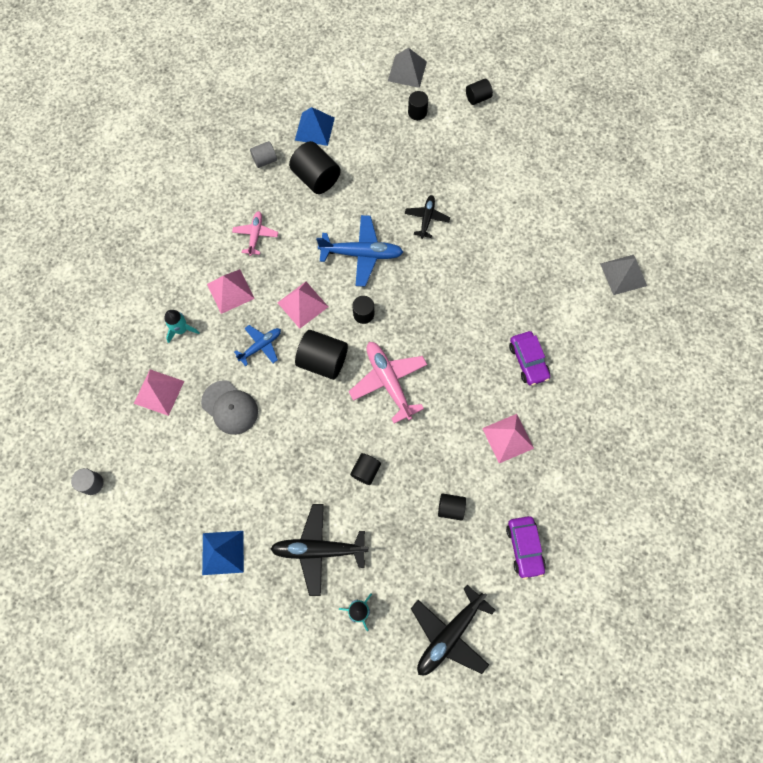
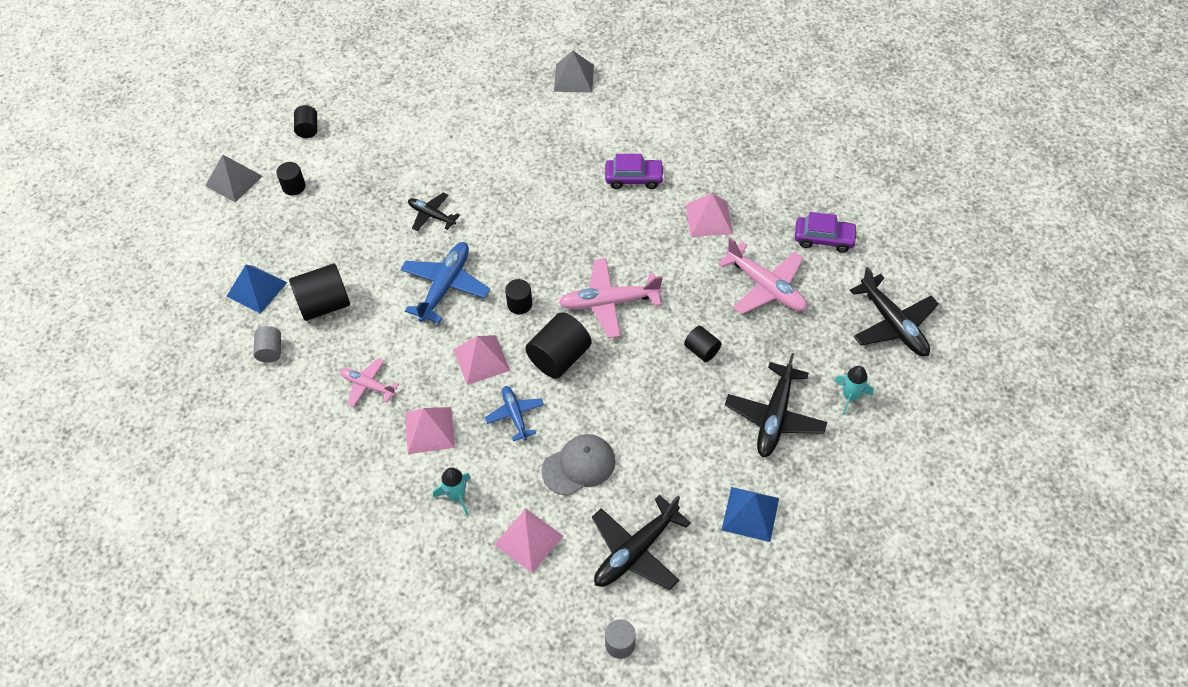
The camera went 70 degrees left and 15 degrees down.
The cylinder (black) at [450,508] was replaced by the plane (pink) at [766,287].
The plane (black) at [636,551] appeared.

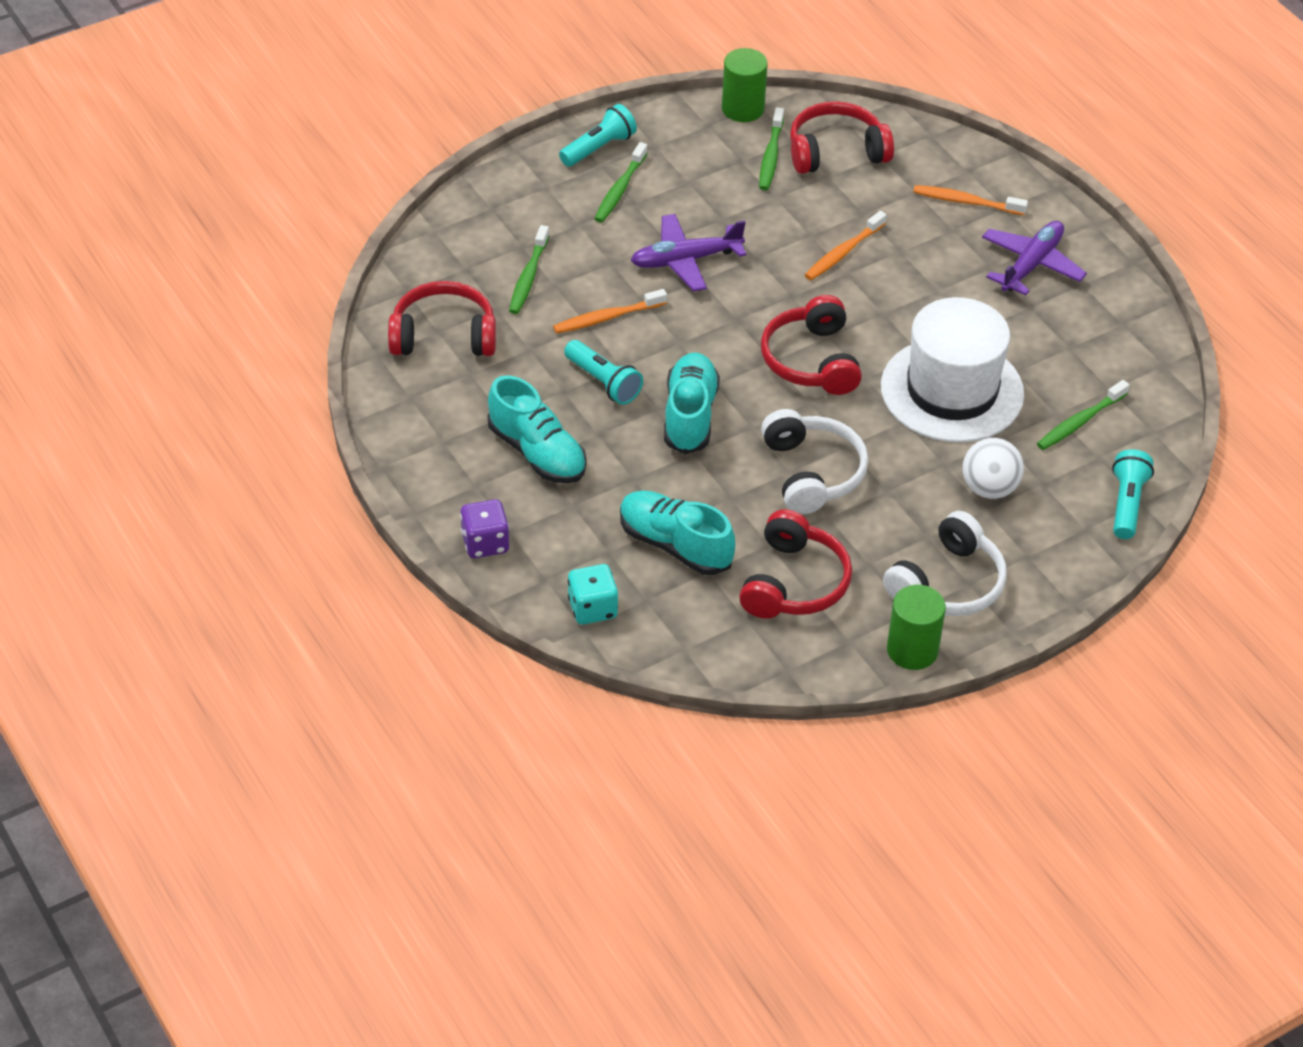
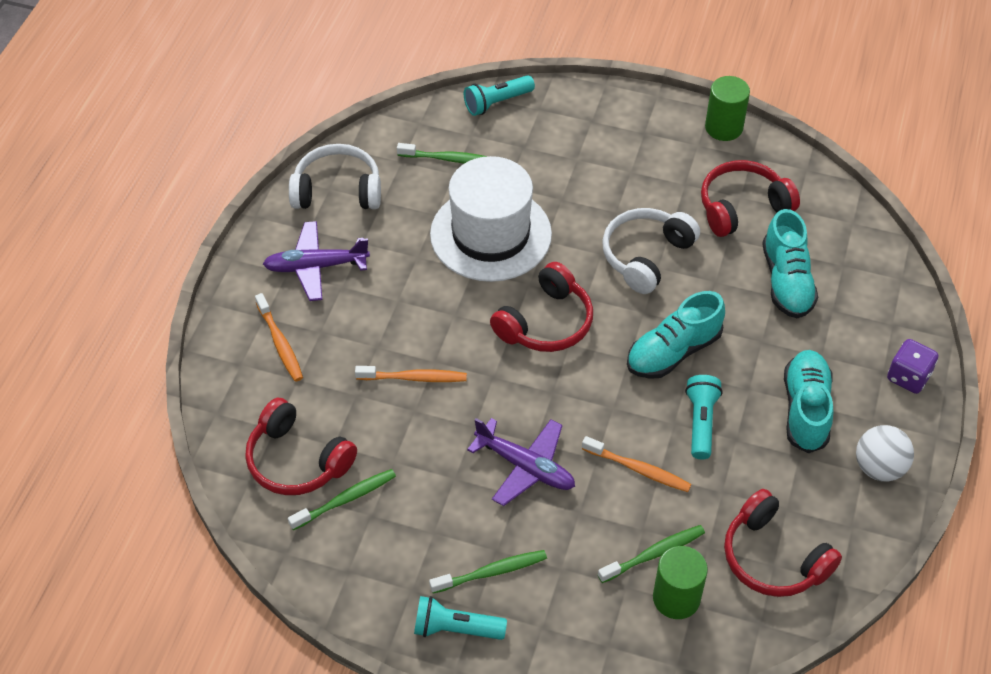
The camera went 130 degrees left and 5 degrees up.
The dice (turquoise) at [592,608] disappeared.
The cylinder (green) moved from [743,109] to [676,598].
The headphones (white) moved from [948,584] to [337,190].
The ball (white) moved from [989,488] to [879,468].

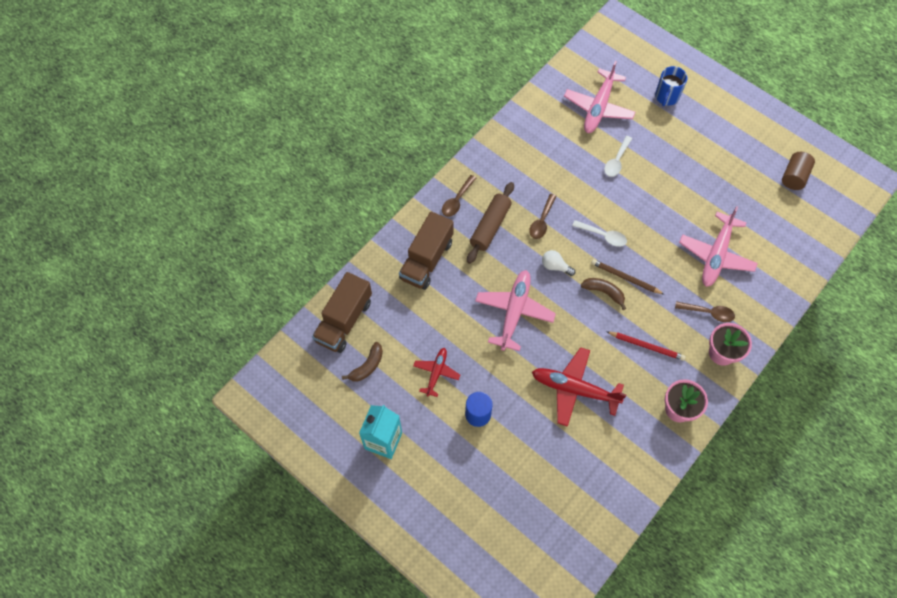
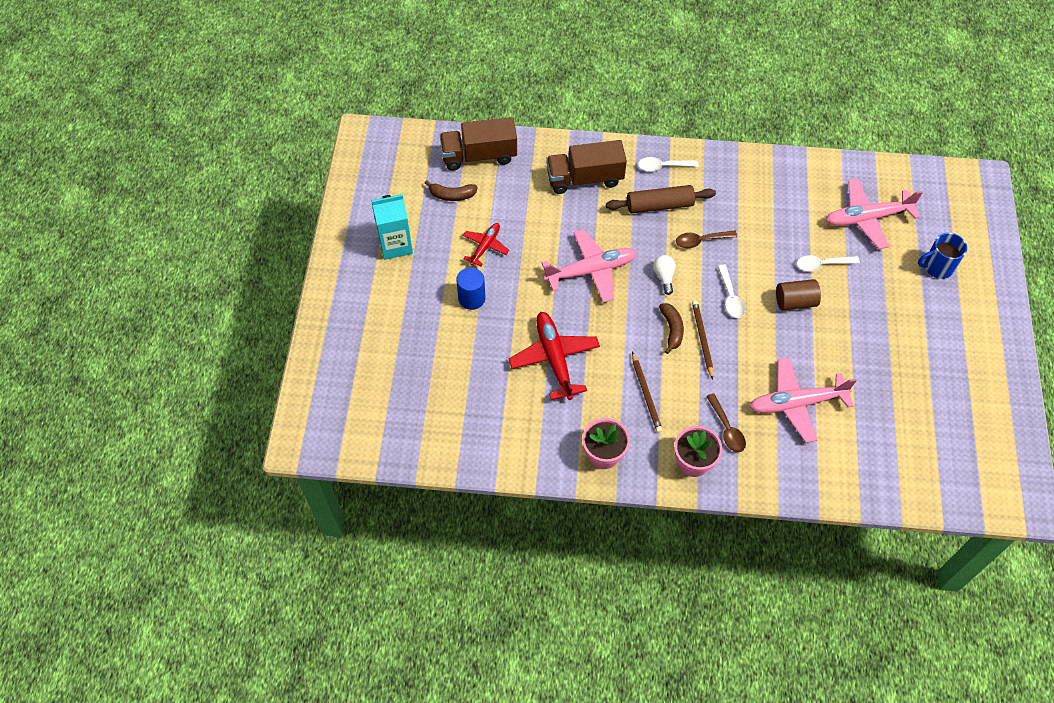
The camera went 55 degrees right and 5 degrees down.
The plane (red) at [436,373] turned 45 degrees counterclockwise.
The spoon (brown) at [457,200] became the spoon (white) at [663,166].
The pencil (red) at [646,346] became the pencil (brown) at [646,394].
The cylinder (brown) moved from [794,176] to [795,301].

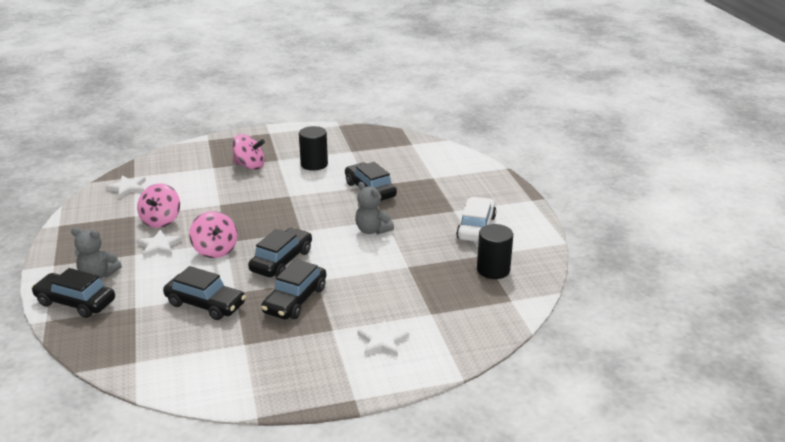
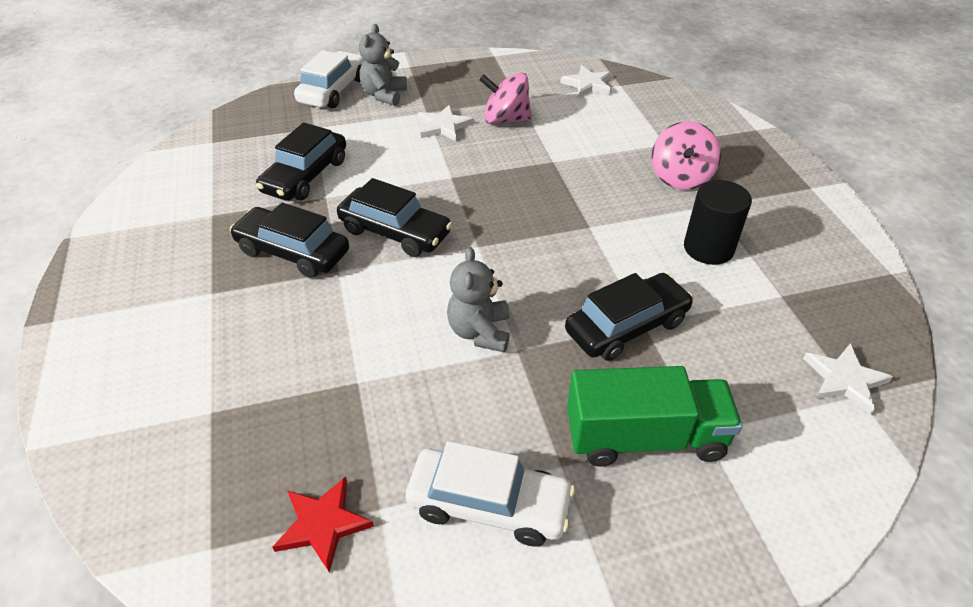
The camera went 90 degrees right and 15 degrees up.
The car (black) at [75,302] became the car (white) at [333,90].
The spinning top (pink) at [215,250] disappeared.
The teddy bear (grey) at [372,230] turned 45 degrees counterclockwise.
The star (white) moved from [382,341] to [844,380].
The cylinder (black) at [493,270] was replaced by the star (red) at [323,524].
The truck (green) at [645,437] appeared.

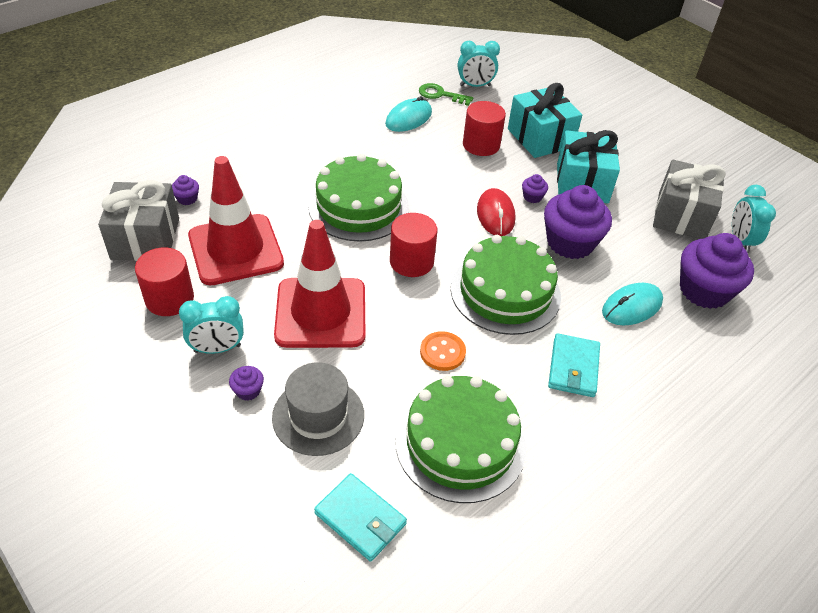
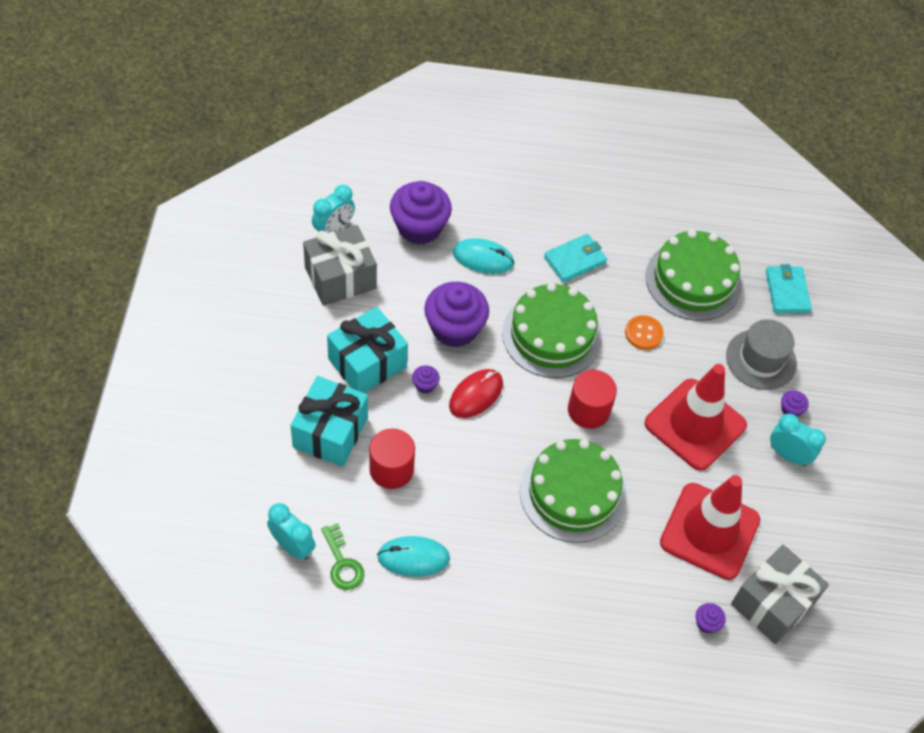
The camera went 135 degrees left and 10 degrees up.
The cylinder (red) at [169,299] disappeared.

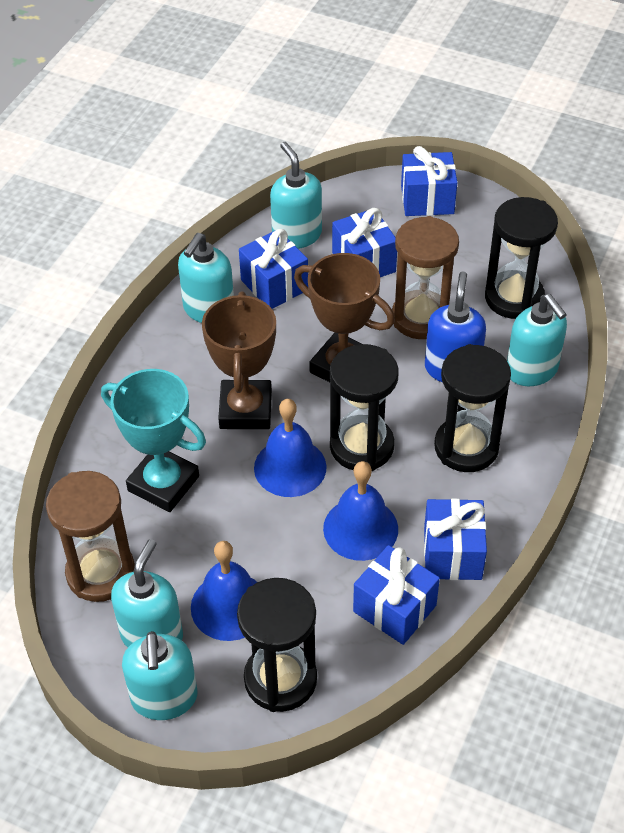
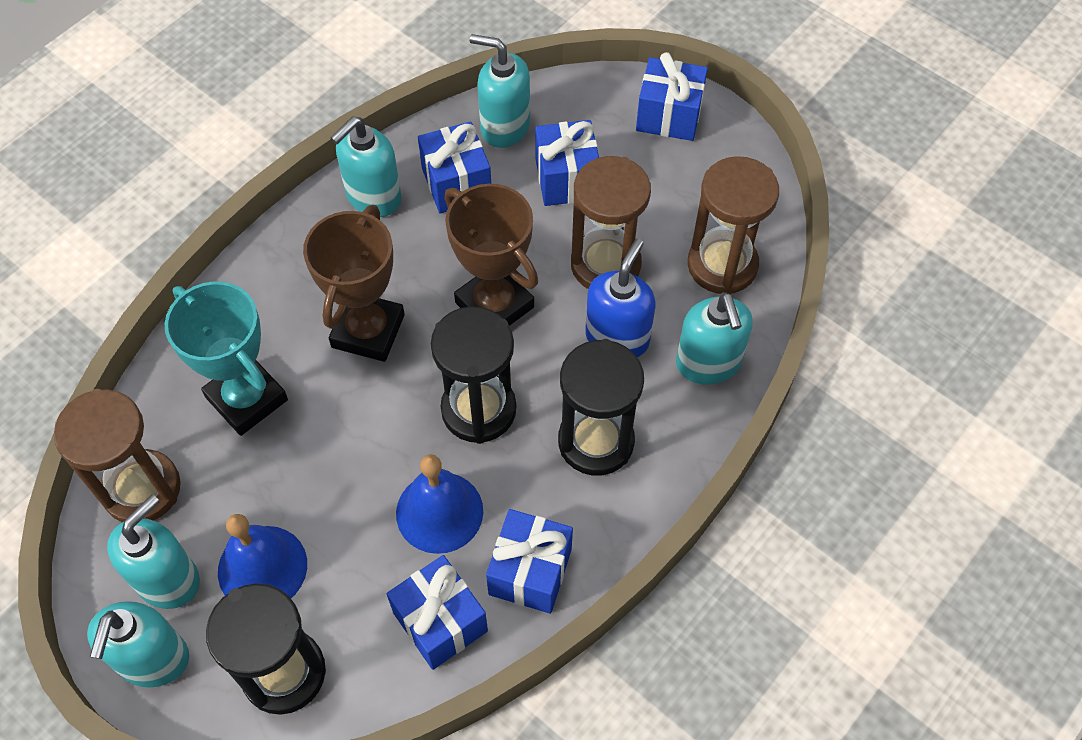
The camera went 15 degrees right and 10 degrees up.
The bell (blue) at [290,467] disappeared.
The soap dispenser (turquoise) at [296,235] turned 60 degrees counterclockwise.
The hourglass (black) at [514,298] became the hourglass (brown) at [722,265].

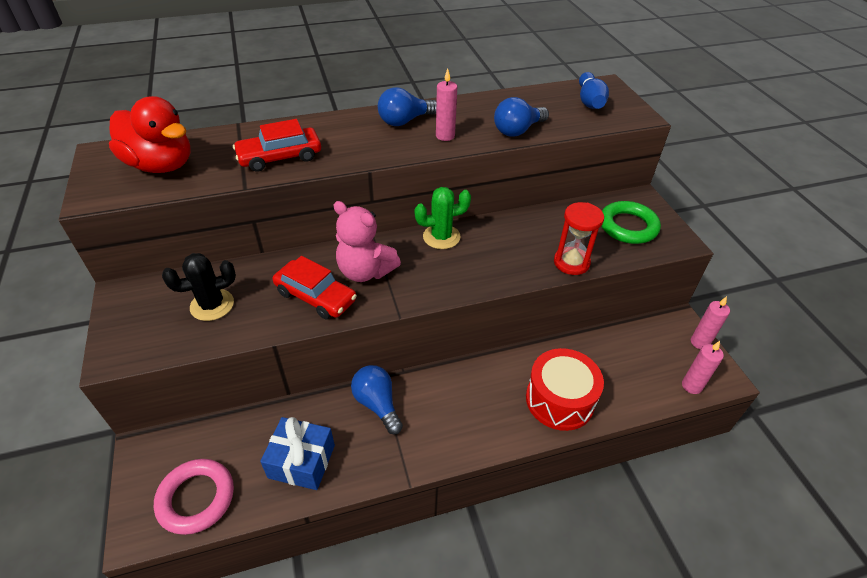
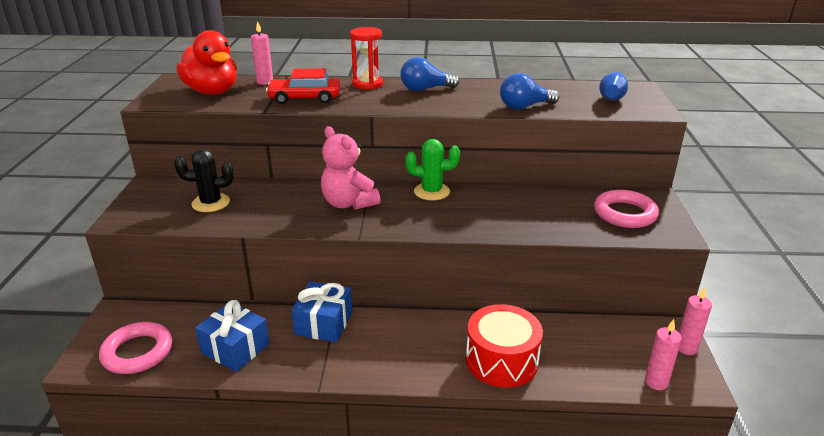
The camera went 20 degrees right and 15 degrees down.
The car (red) at [315,296] disappeared.
The light bulb (blue) at [377,404] was replaced by the gift (blue) at [324,323].
The candle (pink) moved from [445,136] to [265,82].
The hourglass (red) moved from [571,262] to [367,84].
The ring (green) at [628,226] became the ring (pink) at [625,214].

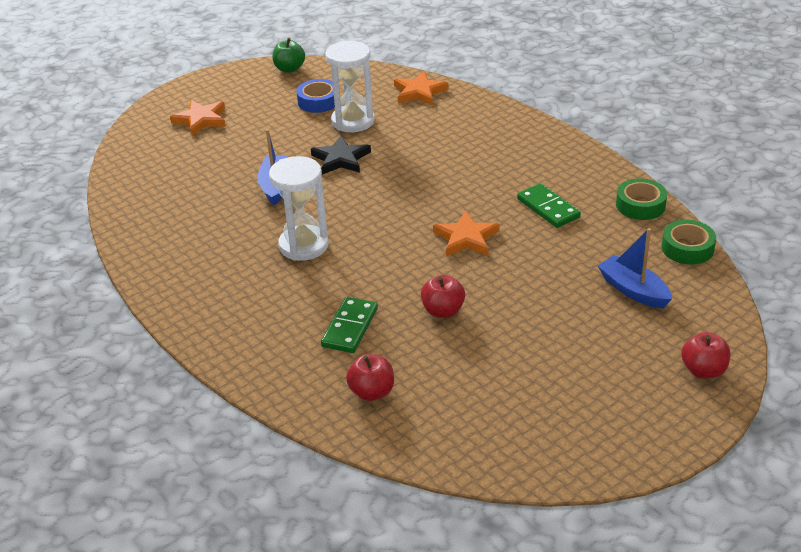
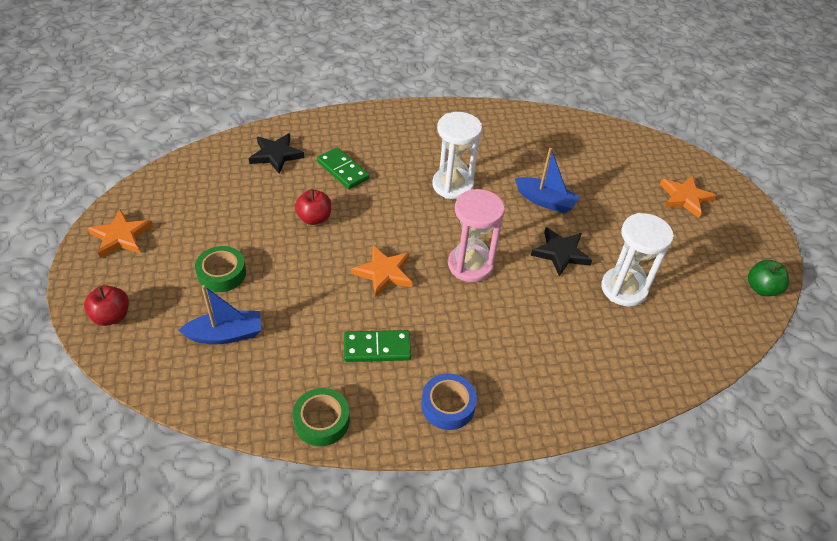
The camera went 115 degrees right and 10 degrees up.
The tape (blue) moved from [318,101] to [448,405].
The apple (red) at [372,392] was replaced by the star (black) at [276,155].
The star (orange) moved from [419,92] to [121,237].
The tape (green) moved from [687,248] to [222,273].
The hourglass (pink) at [470,265] appeared.

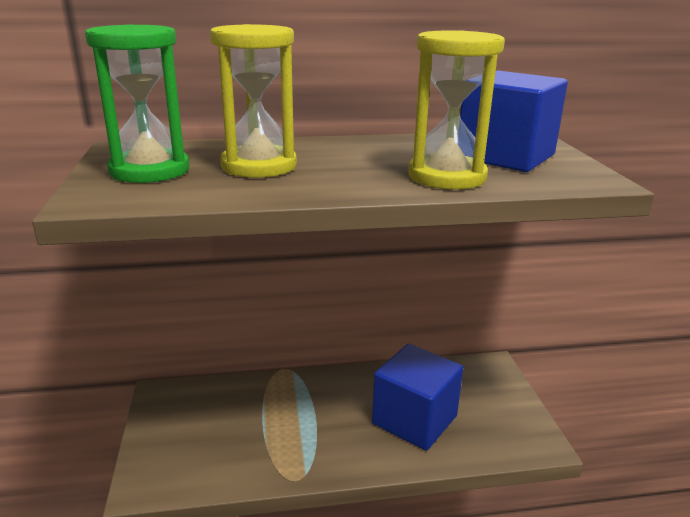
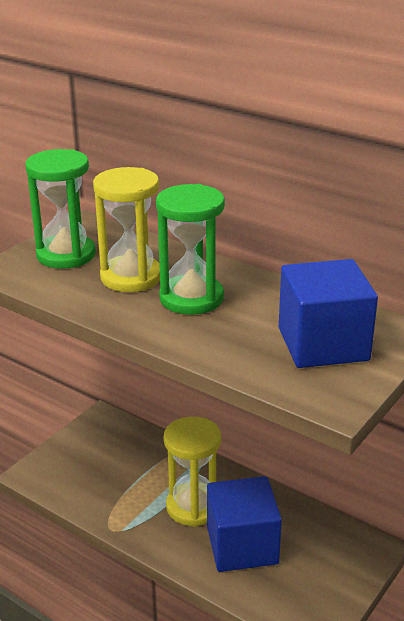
The camera went 45 degrees right and 5 degrees up.
The hourglass (yellow) moved from [447,177] to [193,506].
The hourglass (green) at [191,298] appeared.

